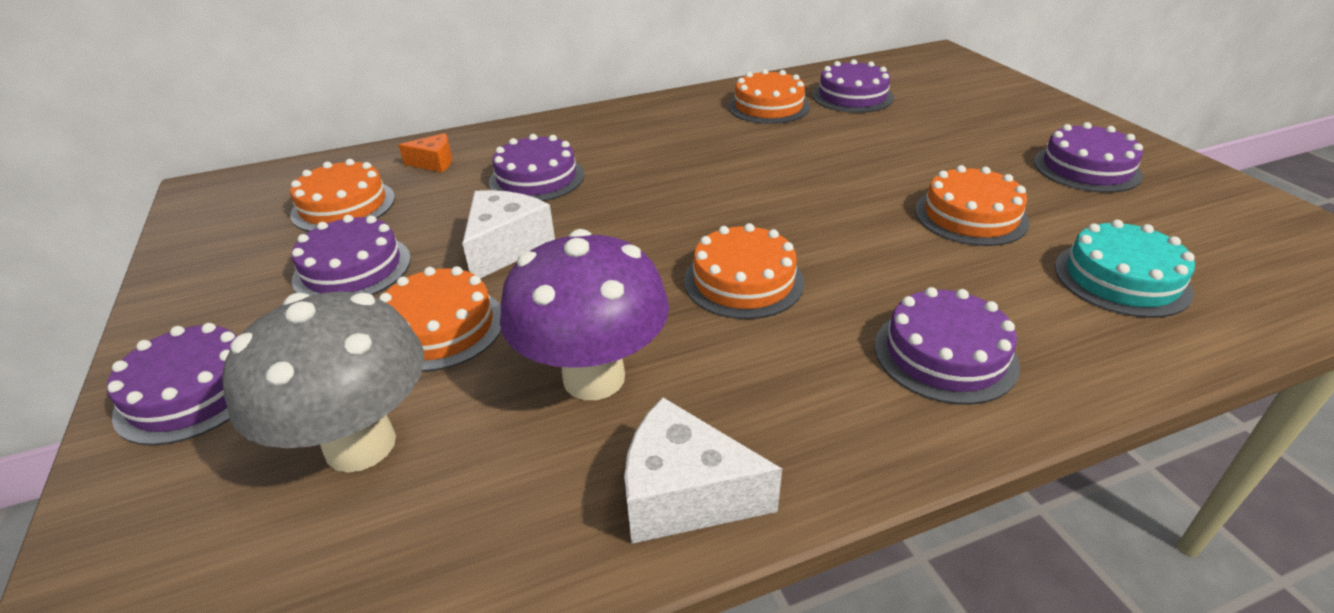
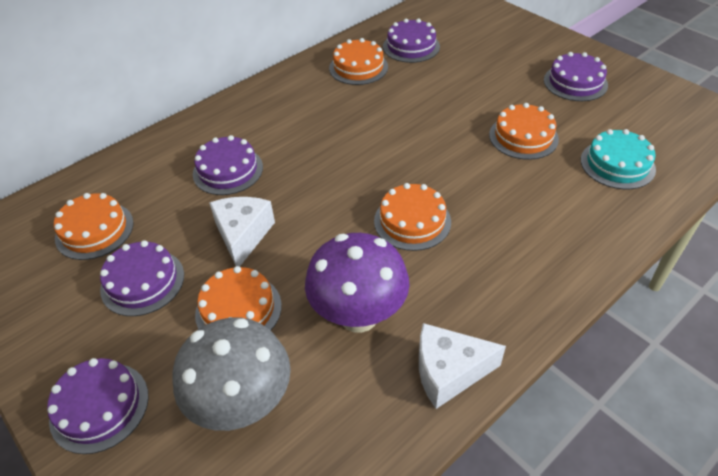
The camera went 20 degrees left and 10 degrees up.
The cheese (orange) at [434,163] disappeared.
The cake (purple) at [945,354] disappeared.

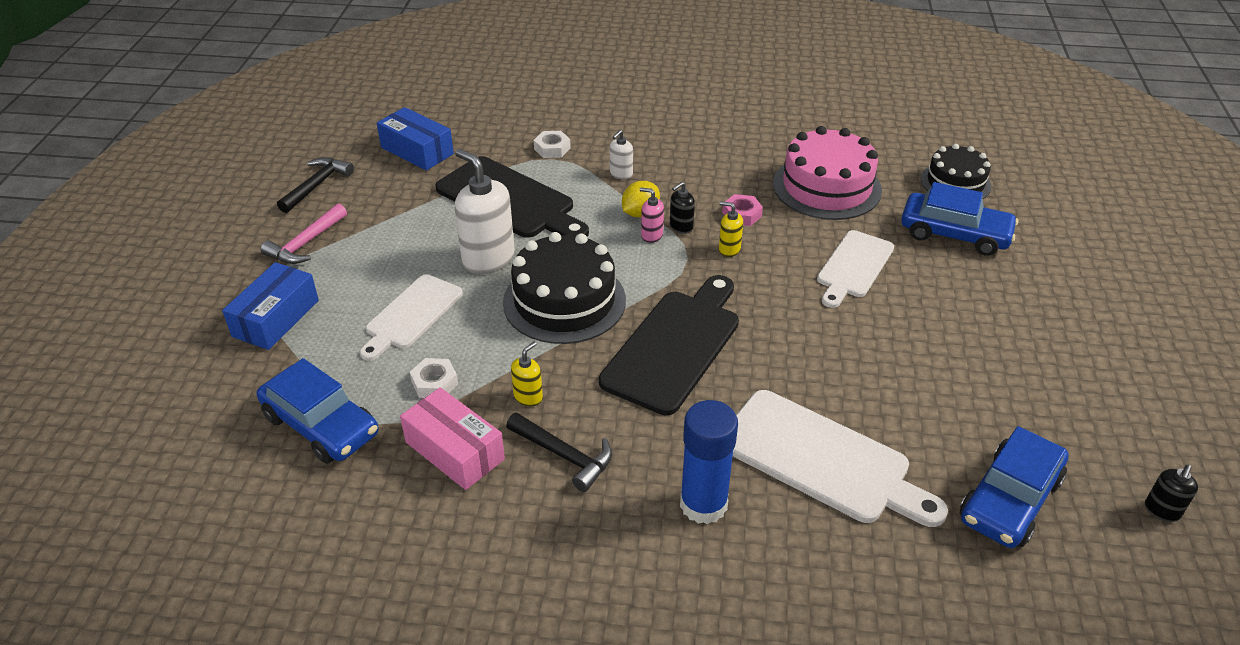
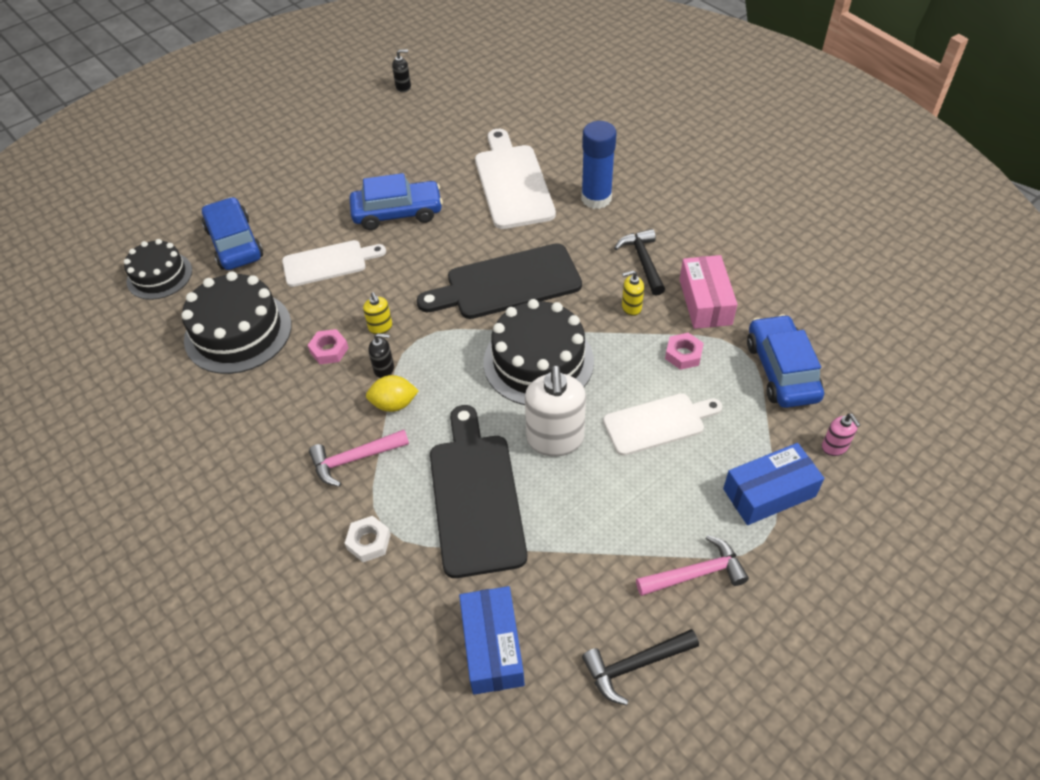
The camera went 135 degrees left and 10 degrees up.
The nut (white) at [434,383] became the nut (pink) at [683,354].
The soap dispenser (white) at [621,174] was replaced by the hammer (pink) at [354,459].
The soap dispenser (pink) moved from [651,235] to [834,447].
The cake (pink) at [826,187] became the cake (black) at [238,332].
The car (blue) moved from [1010,500] to [397,213].

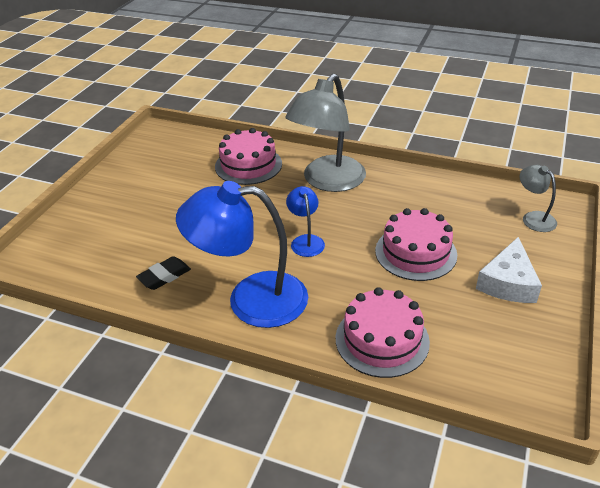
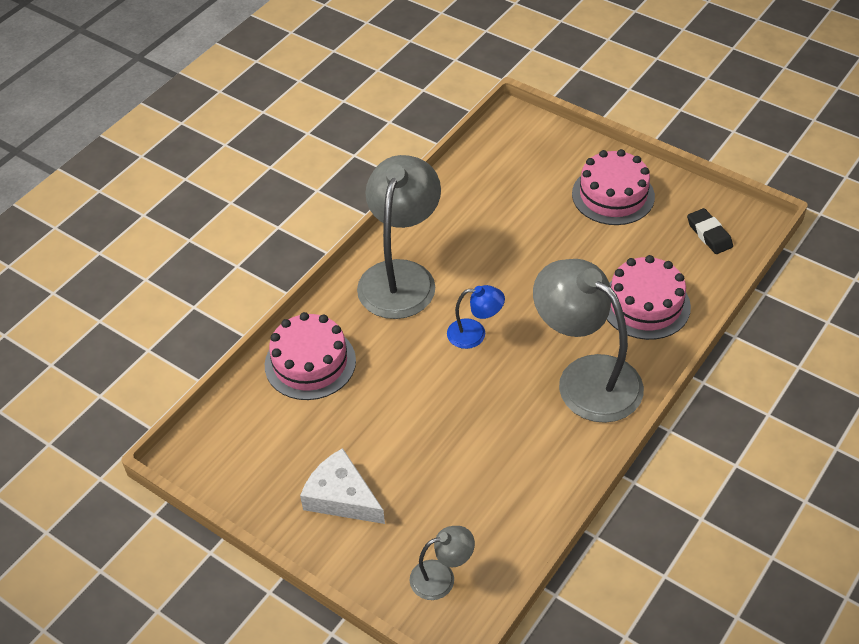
The camera went 105 degrees right and 10 degrees up.
The eraser (black) moved from [164,276] to [709,234].
The lamp (blue) at [251,299] became the lamp (grey) at [401,276].
The cake (pink) moved from [415,252] to [613,195].

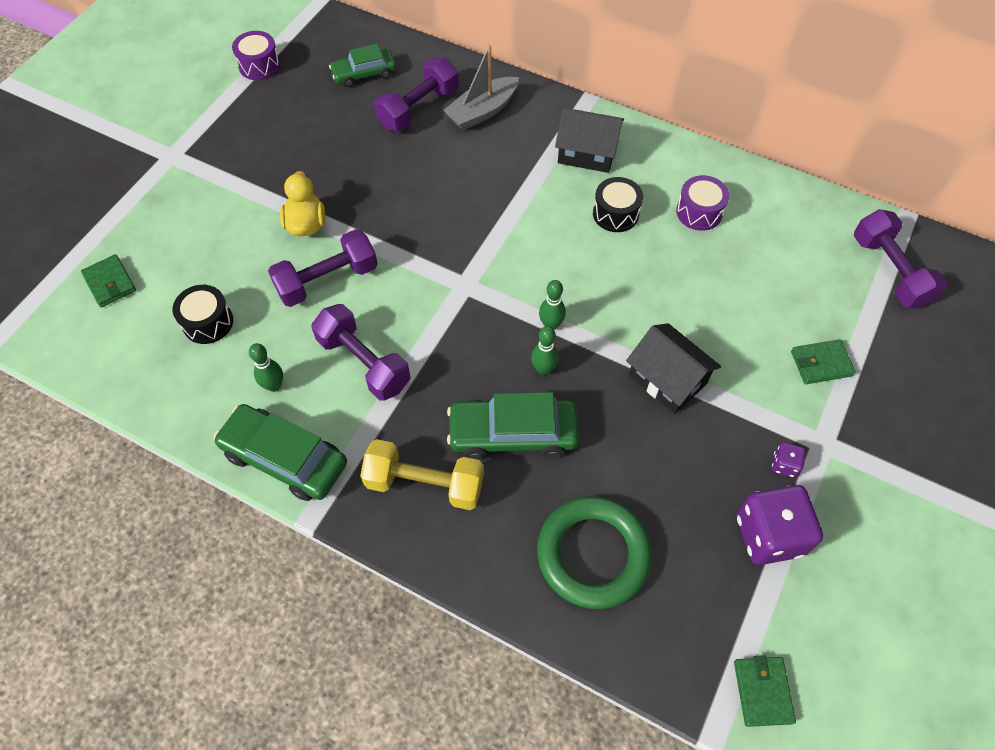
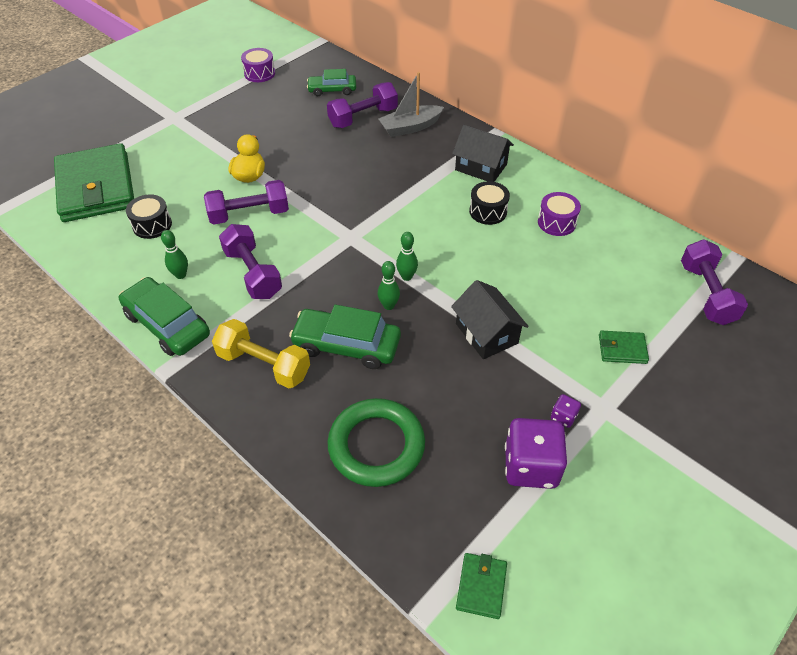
The camera went 15 degrees right and 10 degrees down.
The wallet (green) at [110,283] changed to 2.45 times the size.

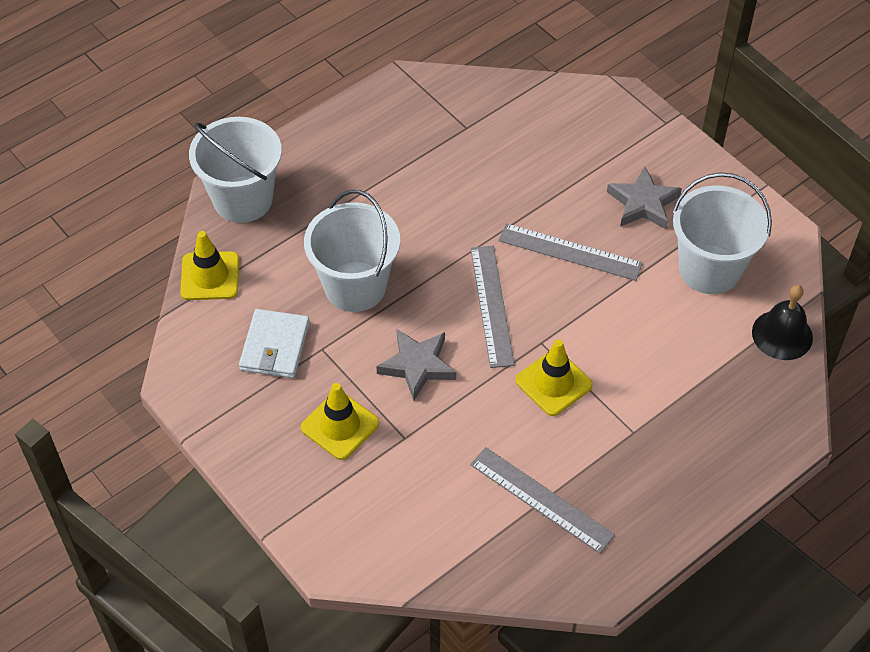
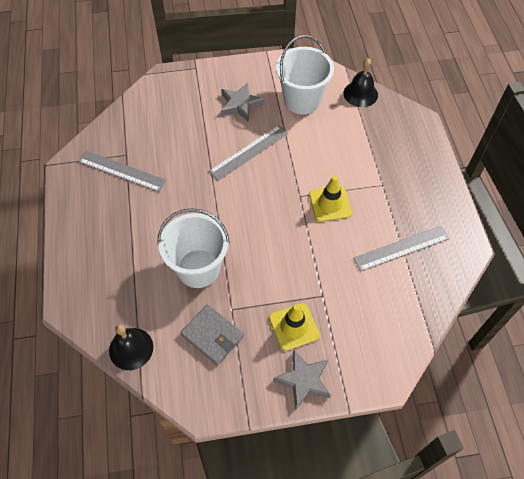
The camera went 60 degrees left and 5 degrees up.
The traffic cone (yellow) at [210,276] was replaced by the bell (black) at [131,348].
The bucket (white) at [243,199] disappeared.
The wallet (white) at [275,346] became the wallet (grey) at [212,335].
The star (grey) moved from [417,366] to [303,380].
The ruler (grey) moved from [491,305] to [122,171].

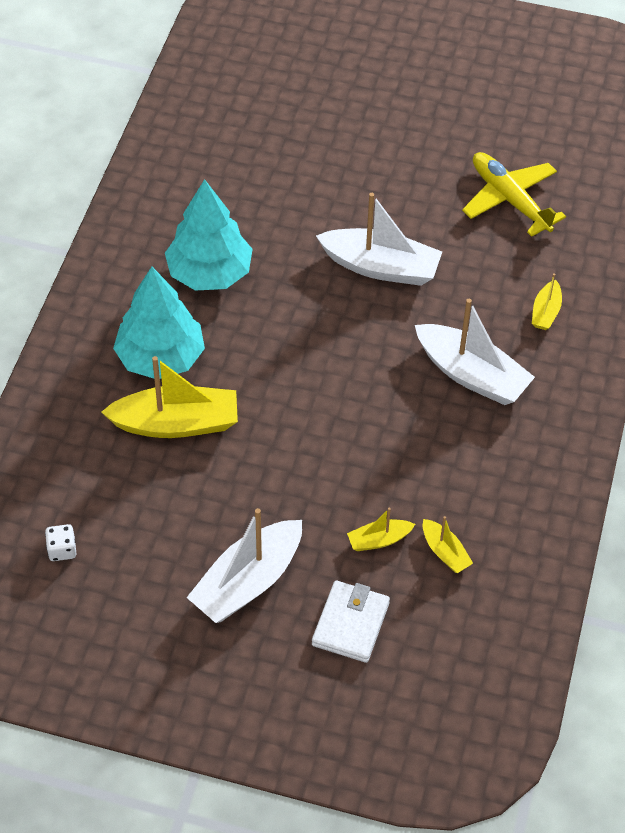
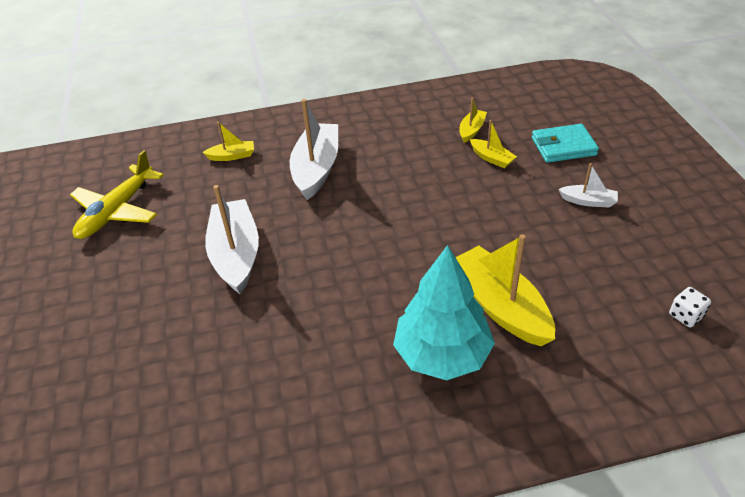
The camera went 115 degrees left and 10 degrees down.
The tree (turquoise) at [209,273] disappeared.
The boat (white) at [248,582] changed to 0.49 times the size.
The wallet (white) at [350,624] became the wallet (turquoise) at [563,146].

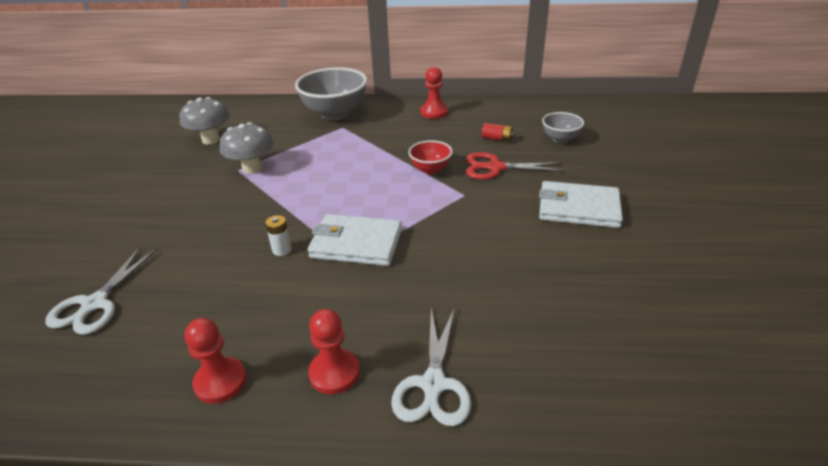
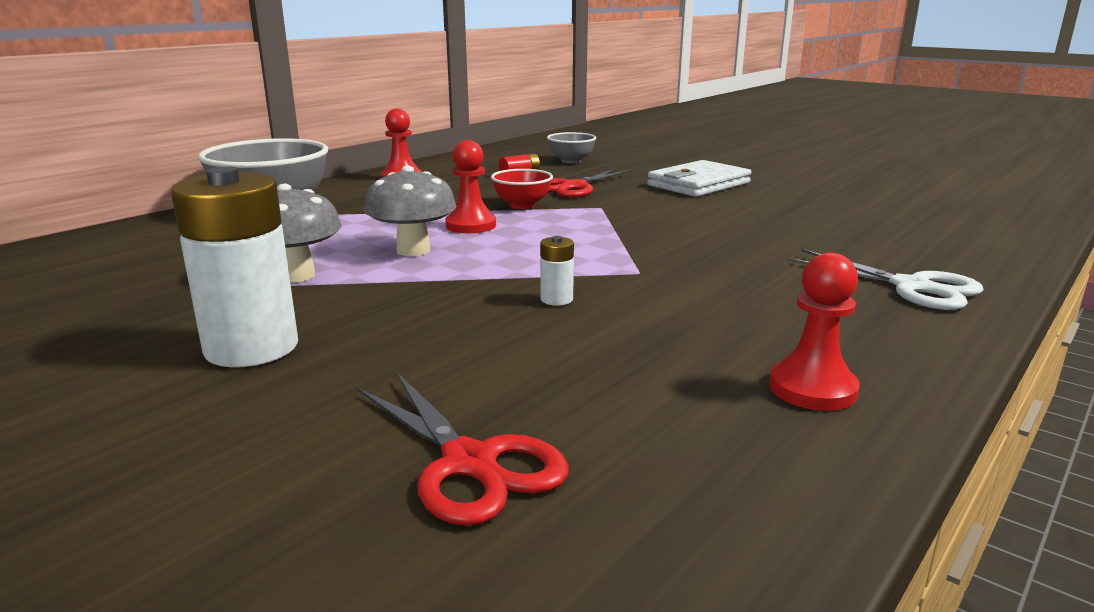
The camera went 55 degrees left and 15 degrees down.
The scissors (white) at [95,304] became the scissors (red) at [470,463].
The mushroom (grey) moved from [211,140] to [413,250].
The wallet (white) at [356,244] disappeared.
The pawn (red) moved from [334,373] to [471,225].
The battery (white) at [251,348] appeared.

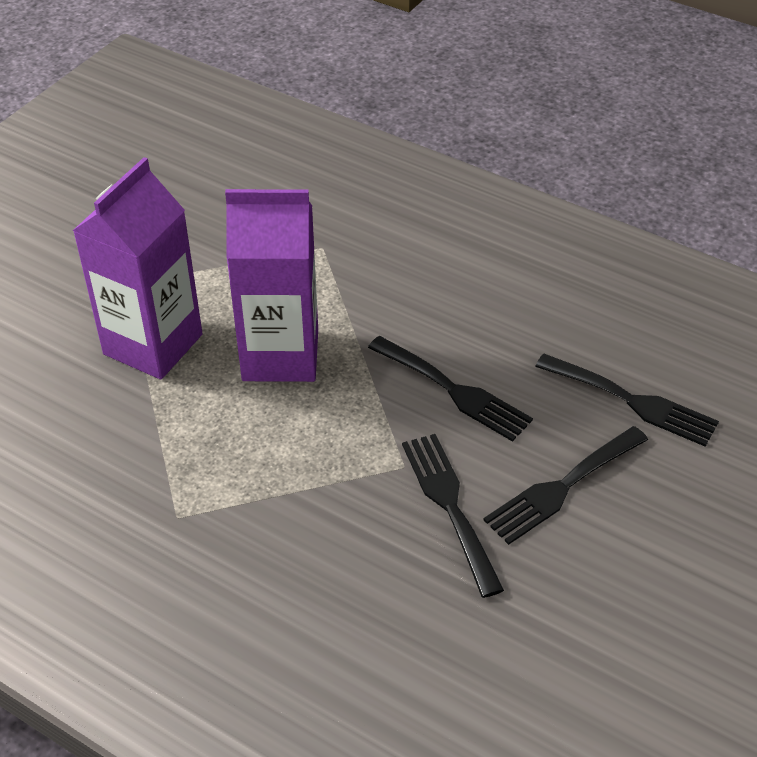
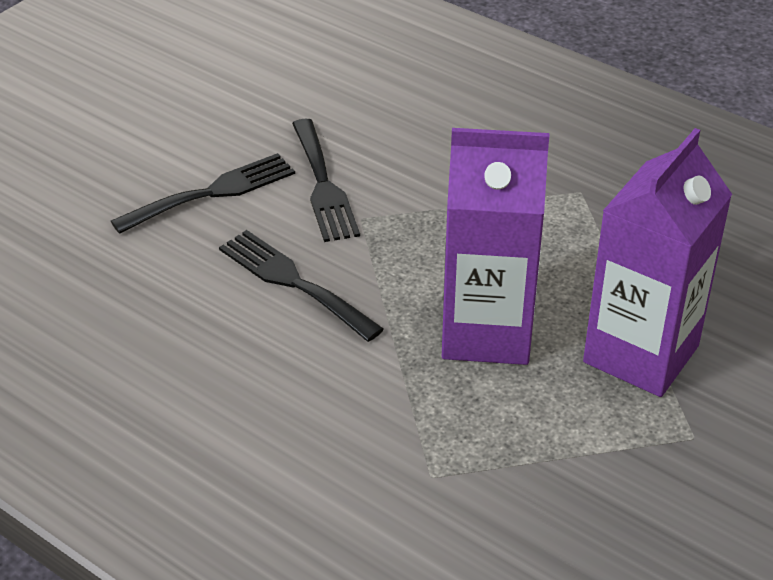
The camera went 175 degrees left and 5 degrees down.
The fork (black) at [632,401] disappeared.

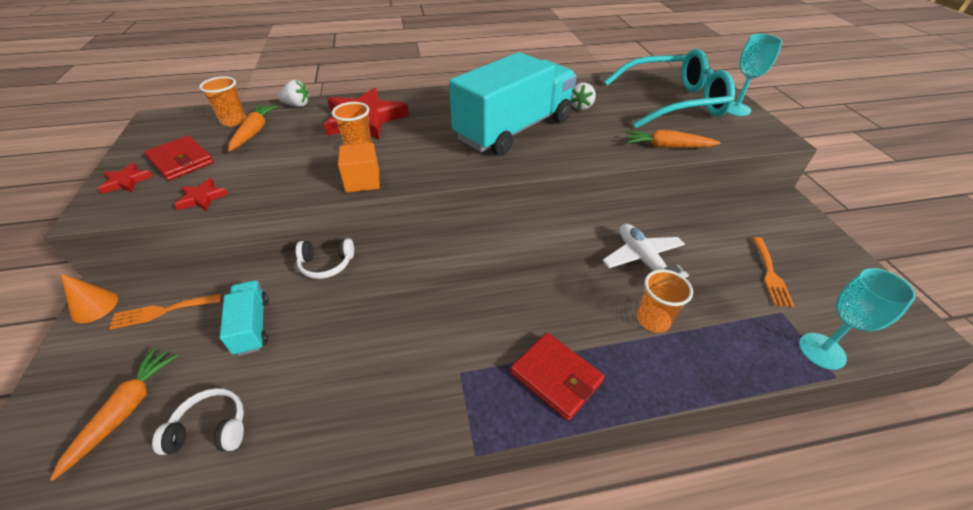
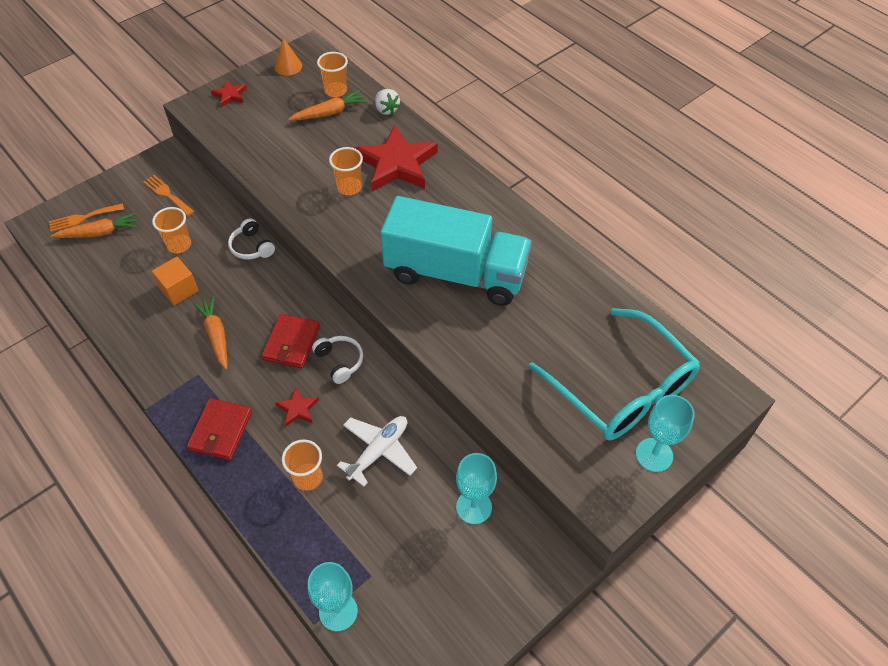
The camera went 60 degrees right and 10 degrees up.
The cone (orange) moved from [94,306] to [288,66].
The wallet (red) moved from [181,161] to [292,343].
The headphones (white) moved from [211,429] to [340,361].
The star (red) moved from [202,198] to [297,409].
The truck (turquoise) at [252,326] was replaced by the cup (orange) at [179,245].
The cube (orange) moved from [362,181] to [179,290].
The strawberry (white) at [581,106] disappeared.
The carrot (orange) moved from [667,146] to [216,335].
The fork (orange) moved from [770,274] to [83,218].
The goblet (turquoise) at [474,507] appeared.

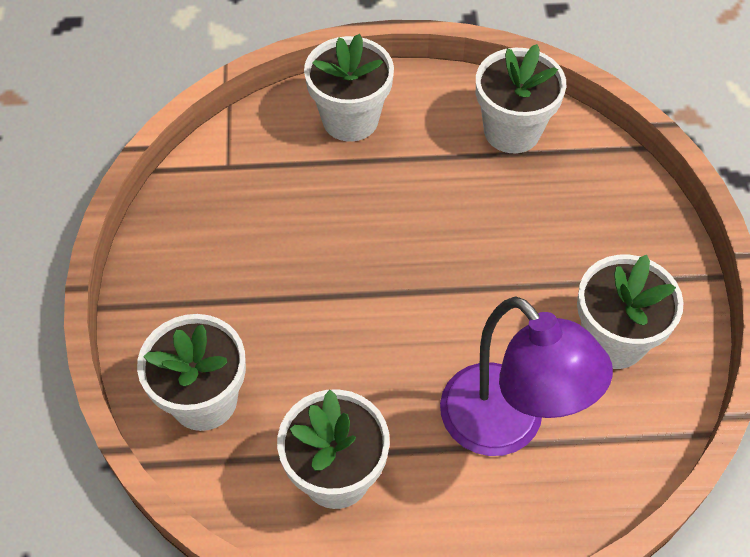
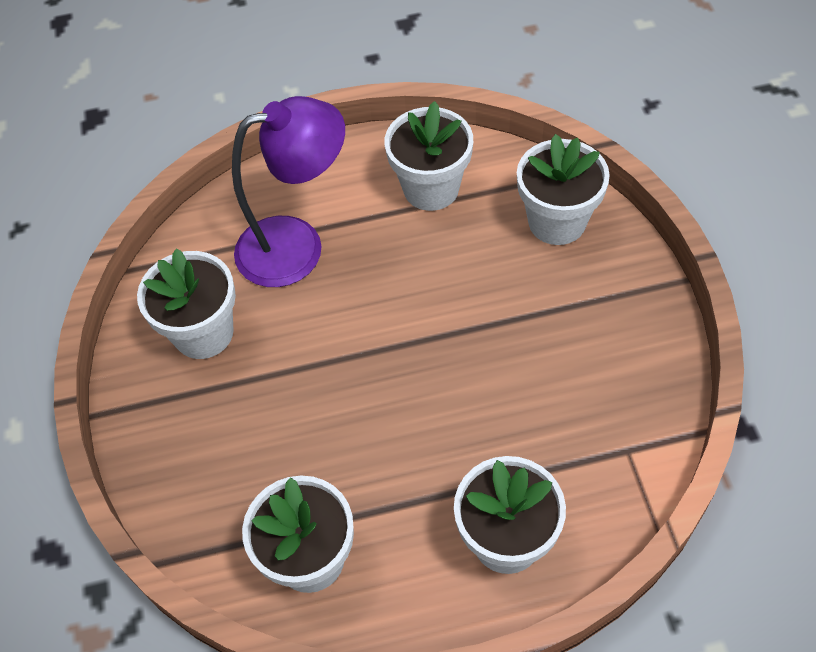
The camera went 175 degrees right and 0 degrees up.
The lamp (purple) at [507,426] turned 120 degrees clockwise.

